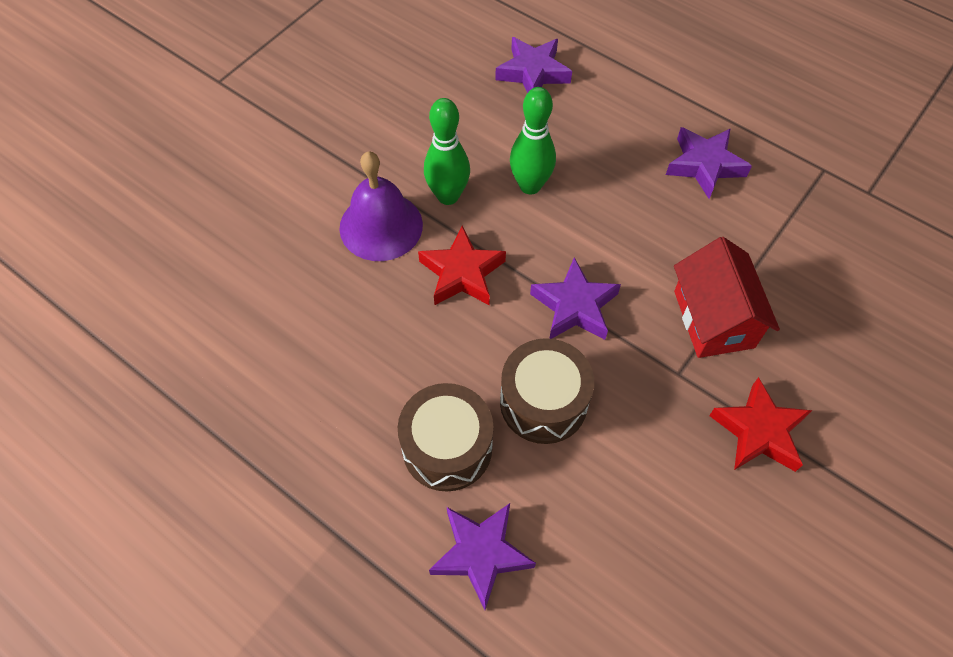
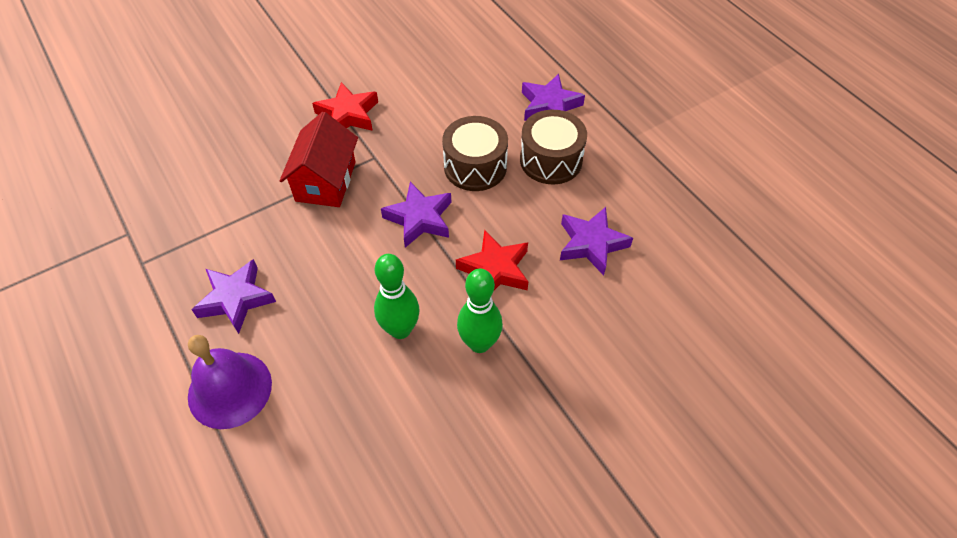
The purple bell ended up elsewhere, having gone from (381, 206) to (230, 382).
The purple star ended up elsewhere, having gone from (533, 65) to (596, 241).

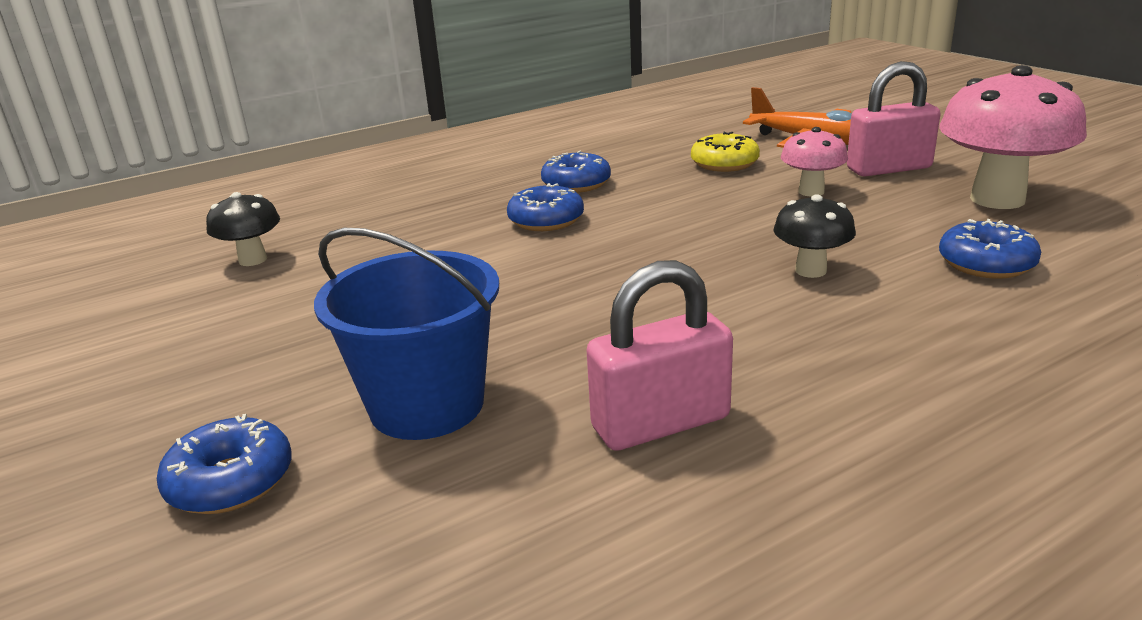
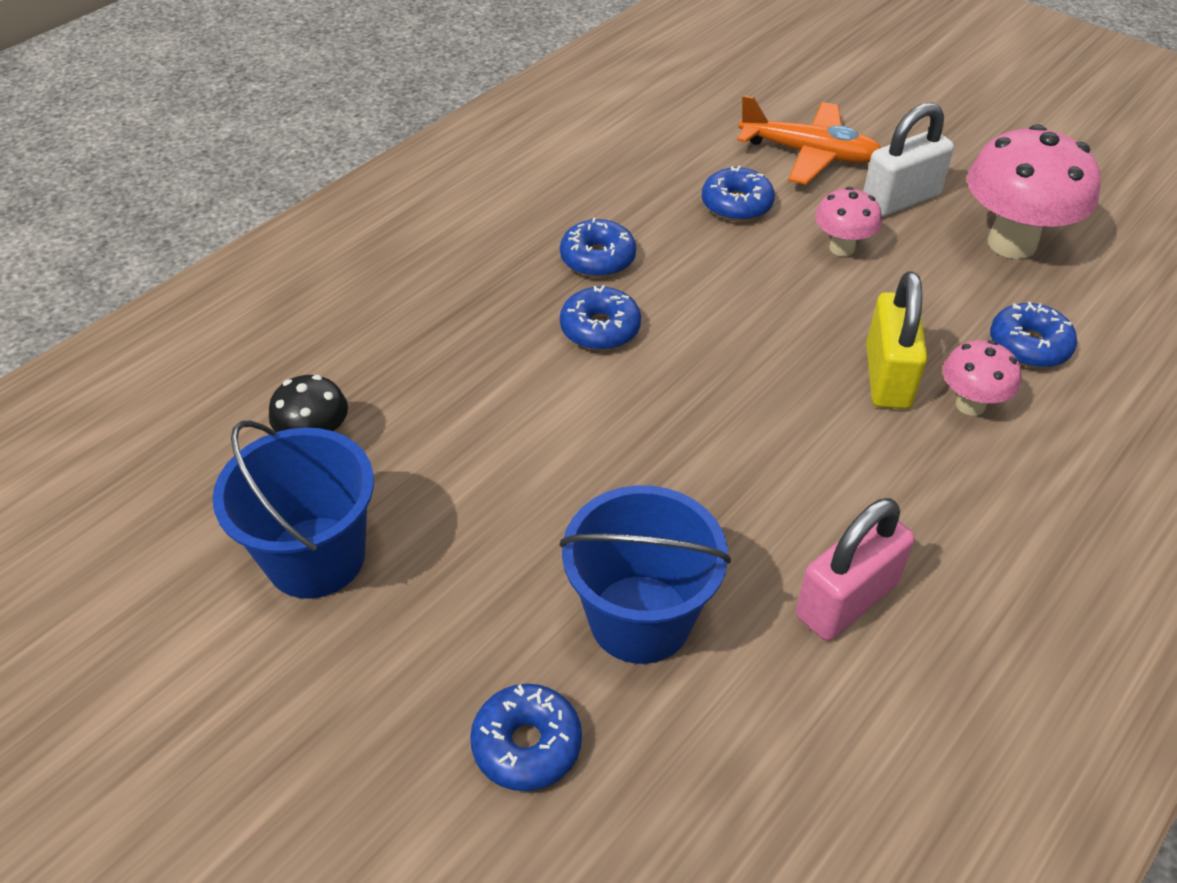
The second view gained the blue bucket at (293, 509).
What was the yellow donut at (725, 152) turned into the blue donut at (738, 194).
What was the pink padlock at (893, 118) turned into the white padlock at (908, 160).
Where the black mushroom stood at (814, 236), the yellow padlock came to stand at (896, 340).
The second view gained the pink mushroom at (982, 378).

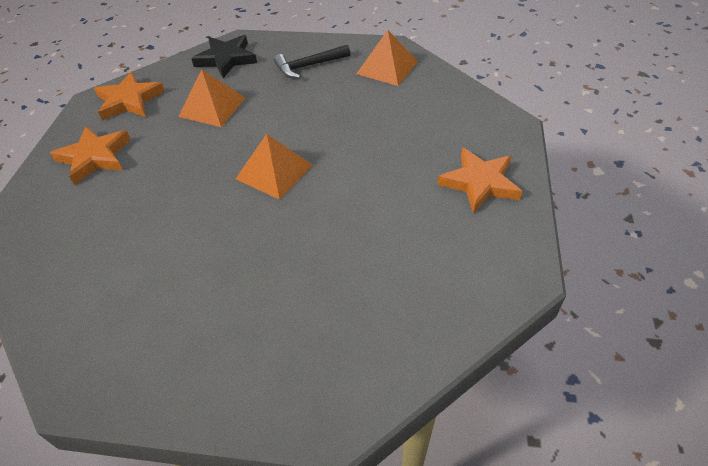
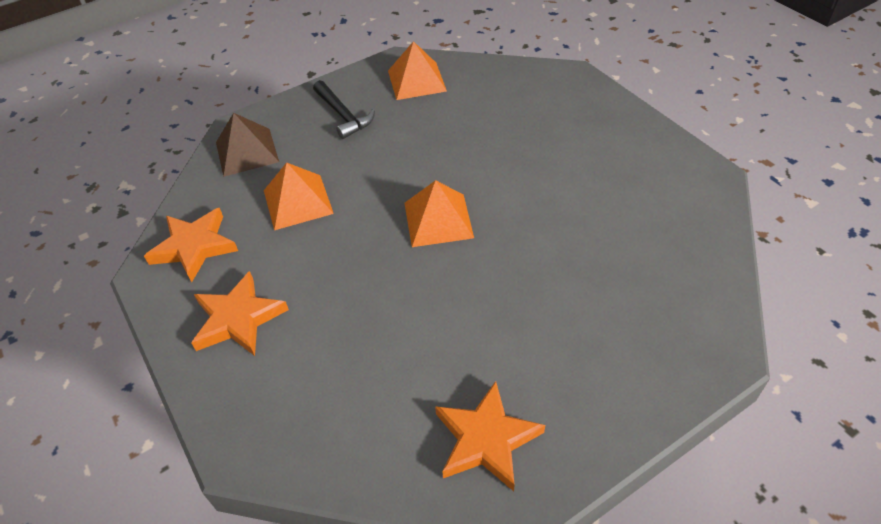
Where the black star stood at (224, 56), the brown pyramid came to stand at (247, 145).
The black hammer at (312, 61) ended up facing another way, 60 degrees counterclockwise from before.
The orange star ended up elsewhere, having gone from (480, 180) to (490, 436).

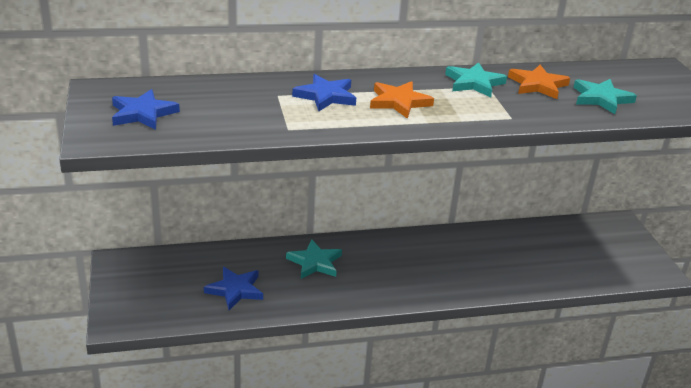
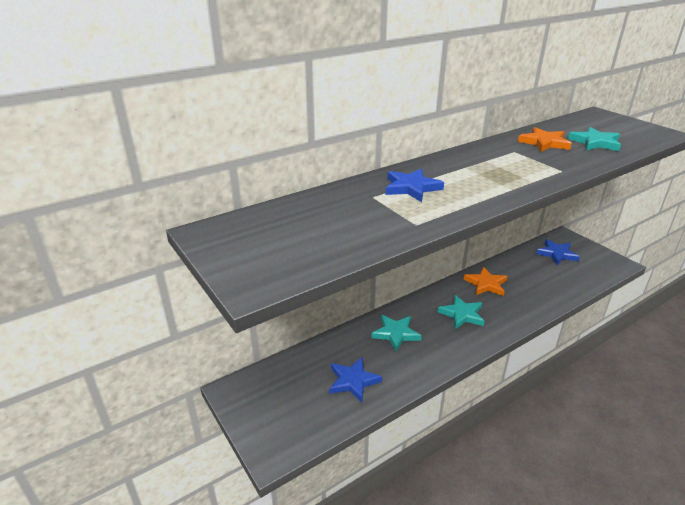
The turquoise star ended up elsewhere, having gone from (476, 79) to (461, 312).
The orange star ended up elsewhere, having gone from (402, 100) to (486, 281).
The blue star ended up elsewhere, having gone from (146, 109) to (558, 252).

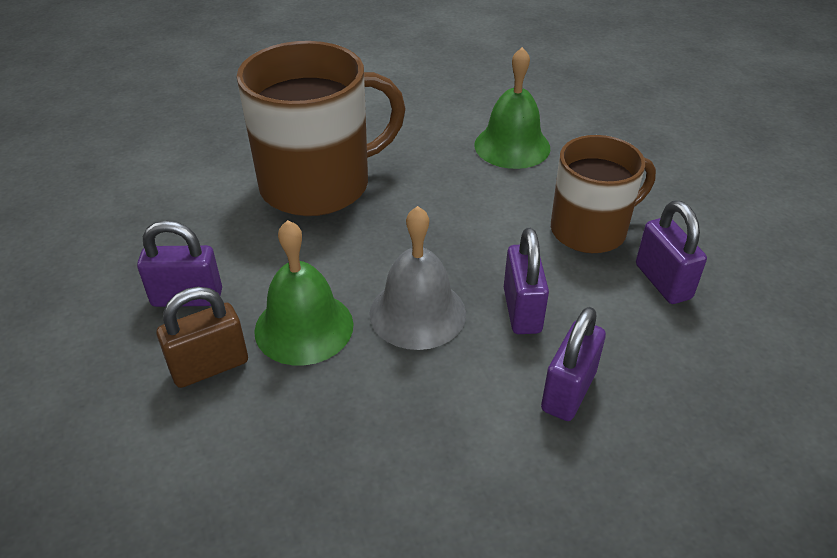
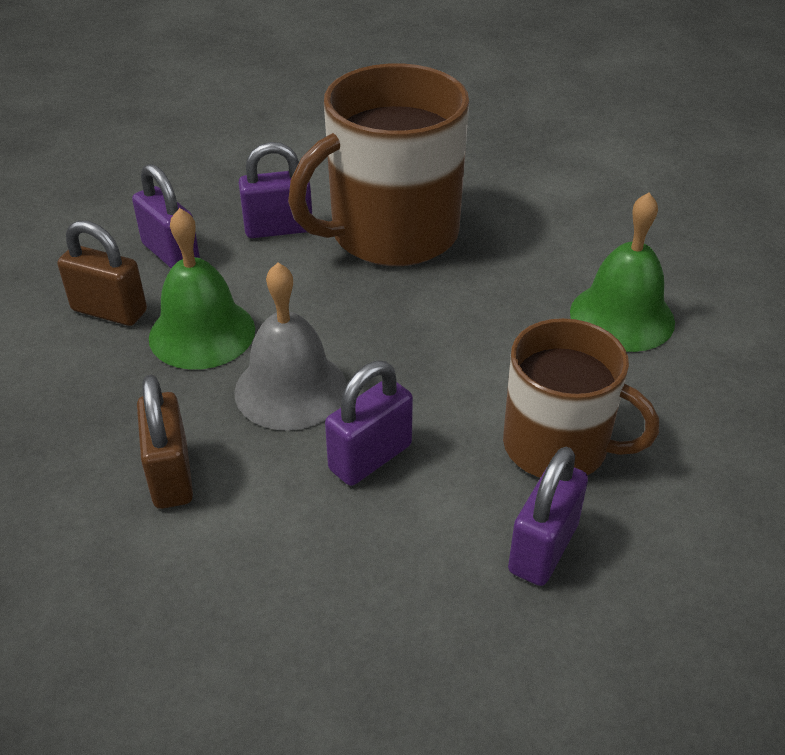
The second view gained the brown padlock at (165, 441).
The purple padlock ended up elsewhere, having gone from (573, 364) to (275, 190).
The brown mug at (321, 128) ended up facing another way, 120 degrees clockwise from before.

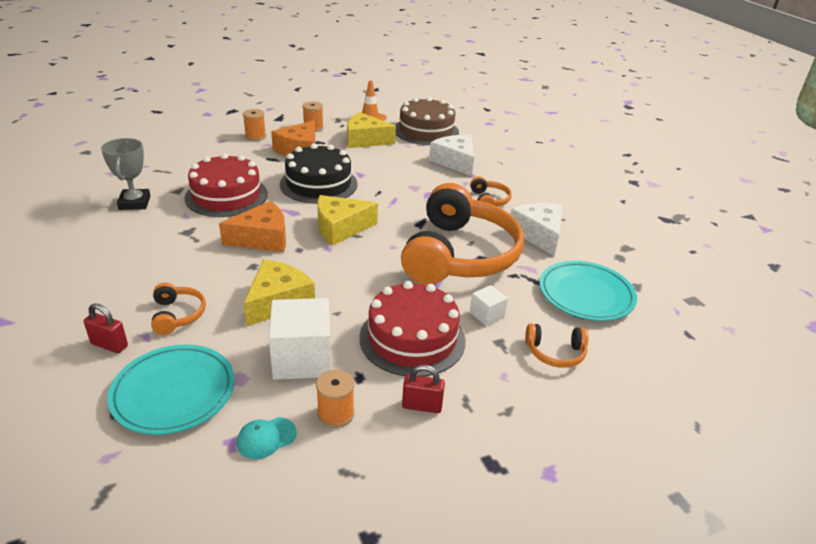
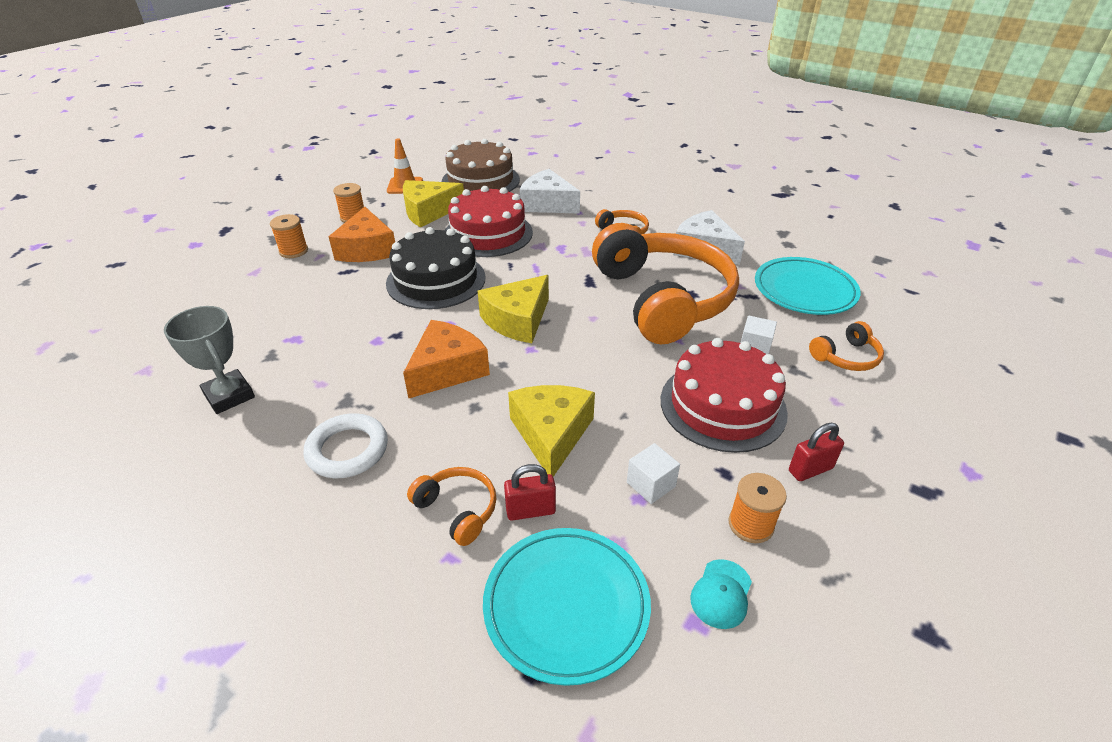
The second view gained the white ring at (345, 445).
The red cake ended up elsewhere, having gone from (226, 185) to (489, 221).
The red padlock ended up elsewhere, having gone from (106, 328) to (530, 492).
The size of the white cube at (299, 339) changed by a factor of 0.50.

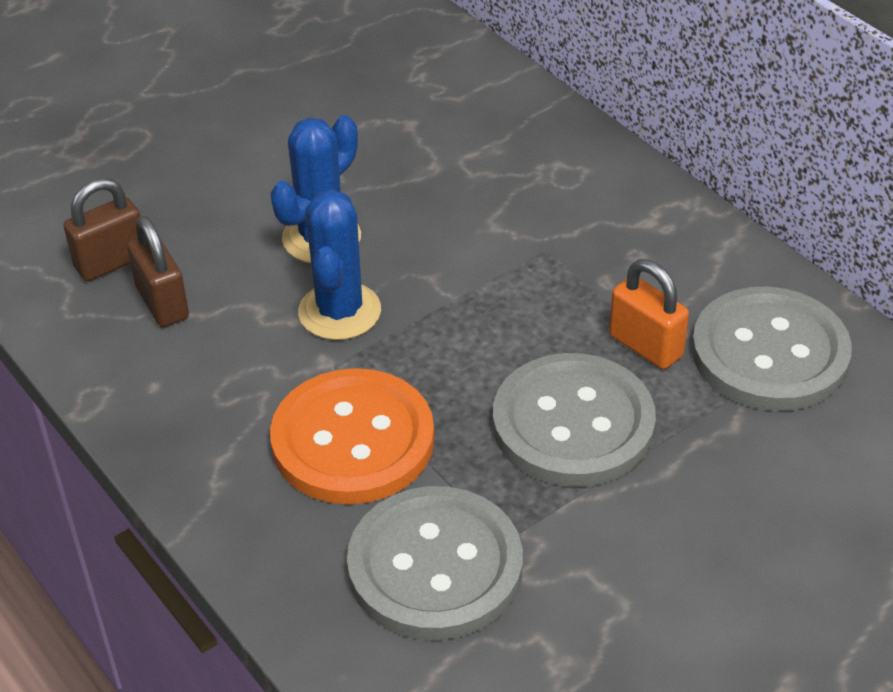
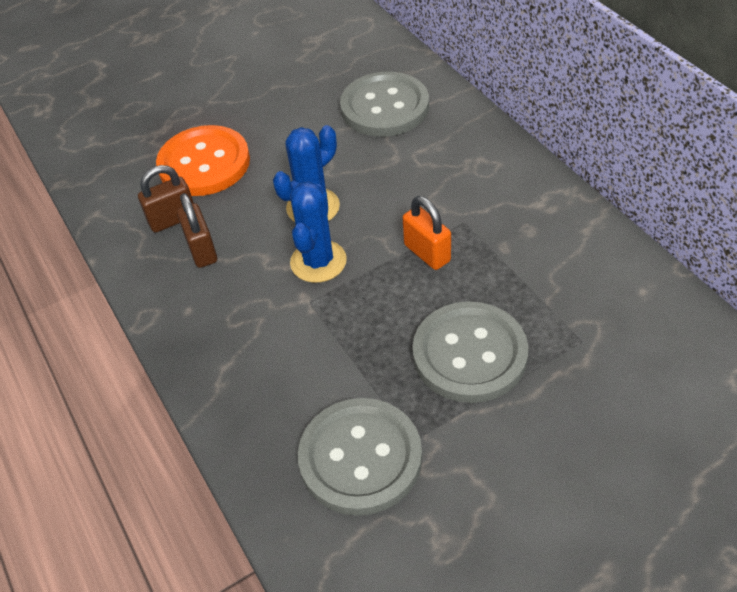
The orange button ended up elsewhere, having gone from (352, 436) to (203, 160).
The grey button ended up elsewhere, having gone from (772, 349) to (384, 104).
The orange padlock ended up elsewhere, having gone from (649, 314) to (427, 233).

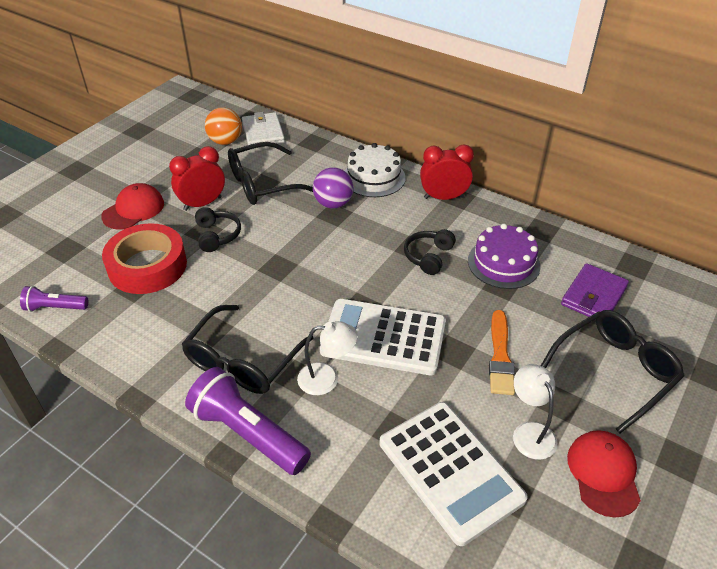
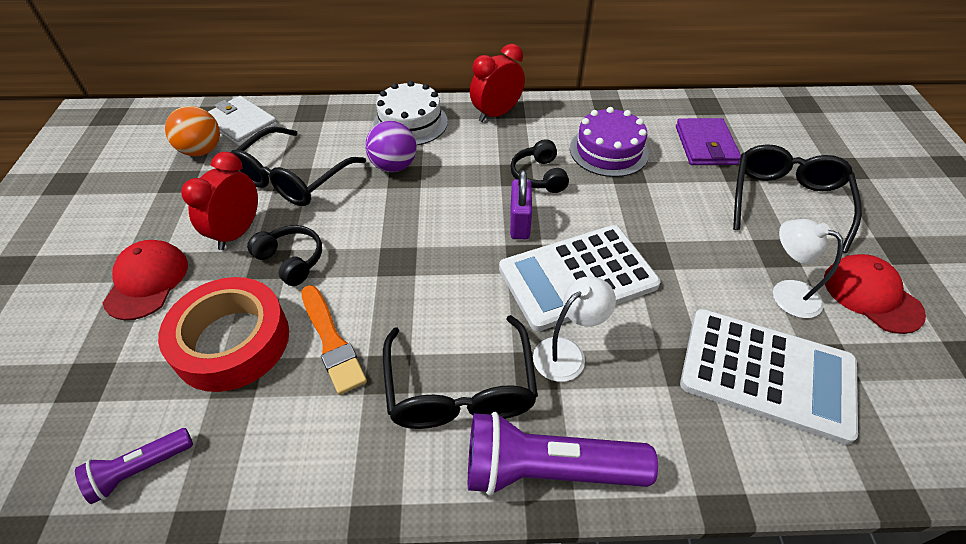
The orange brush ended up elsewhere, having gone from (502, 352) to (334, 340).
The second view gained the purple padlock at (521, 204).

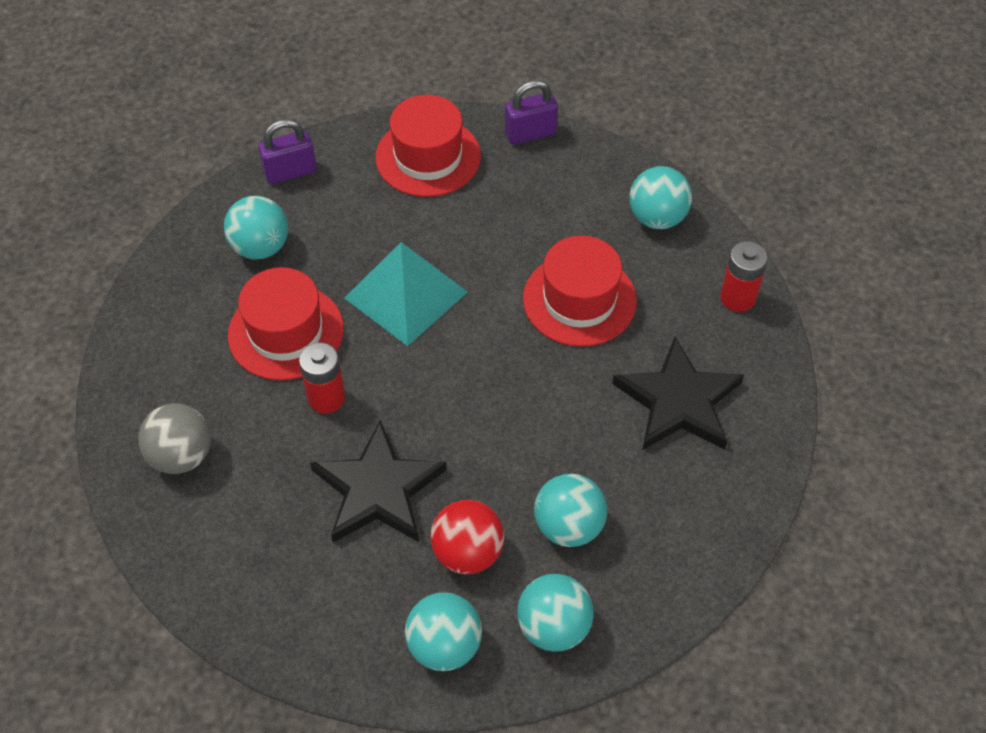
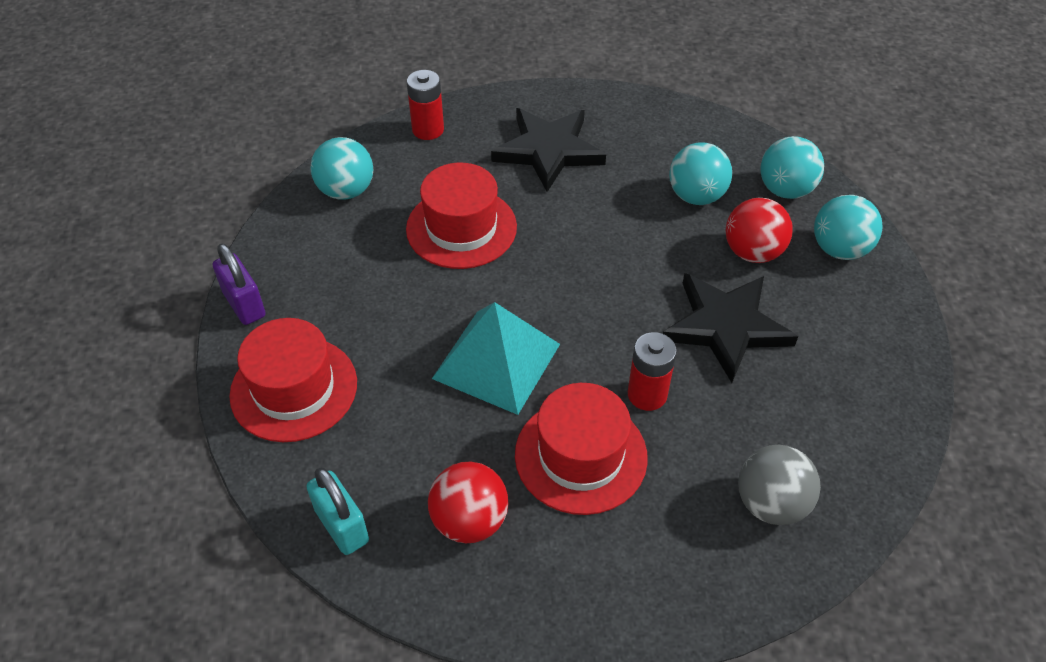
What was the purple padlock at (287, 151) turned into the turquoise padlock at (337, 511).
What was the turquoise ball at (256, 227) turned into the red ball at (468, 502).

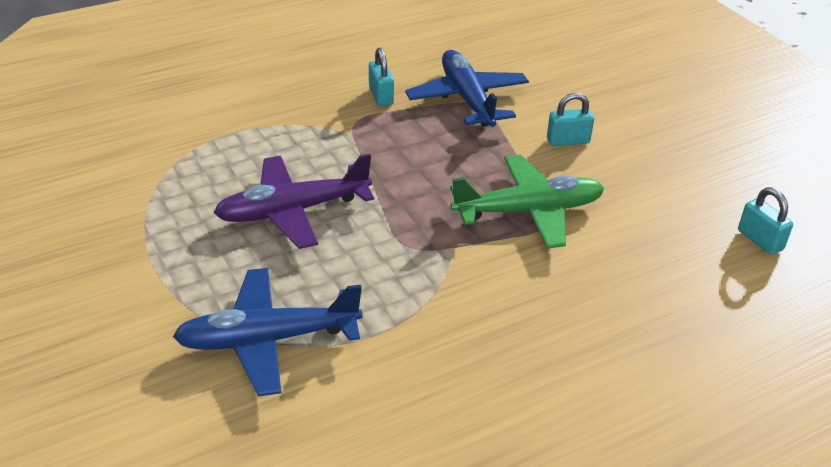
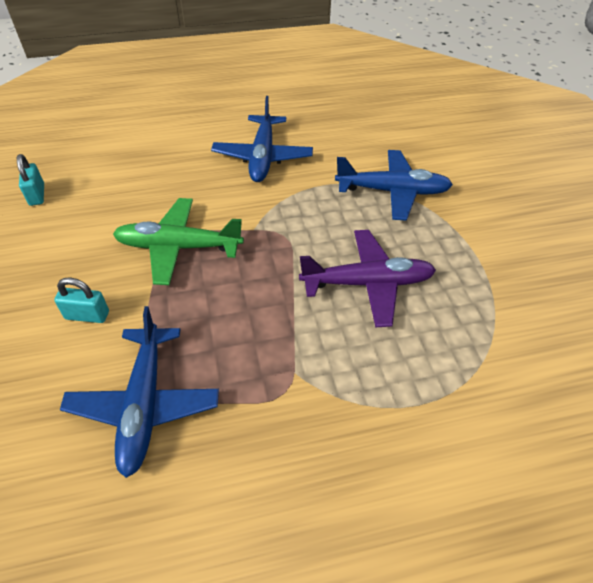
The second view gained the blue plane at (262, 139).
The second view lost the turquoise padlock at (381, 77).

